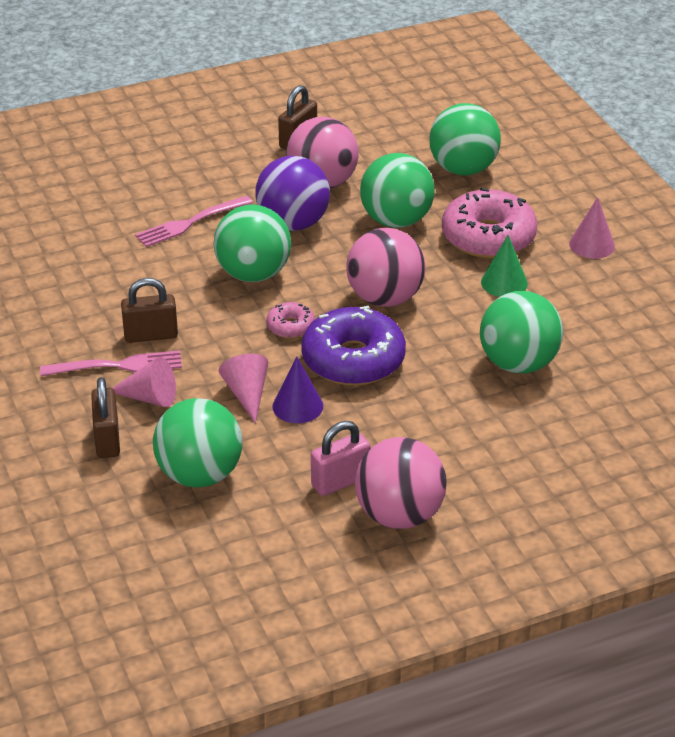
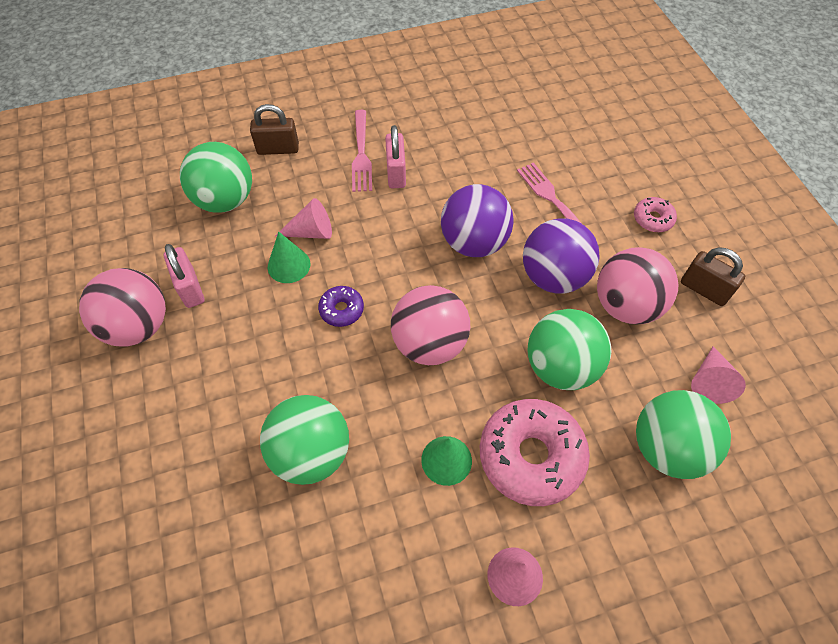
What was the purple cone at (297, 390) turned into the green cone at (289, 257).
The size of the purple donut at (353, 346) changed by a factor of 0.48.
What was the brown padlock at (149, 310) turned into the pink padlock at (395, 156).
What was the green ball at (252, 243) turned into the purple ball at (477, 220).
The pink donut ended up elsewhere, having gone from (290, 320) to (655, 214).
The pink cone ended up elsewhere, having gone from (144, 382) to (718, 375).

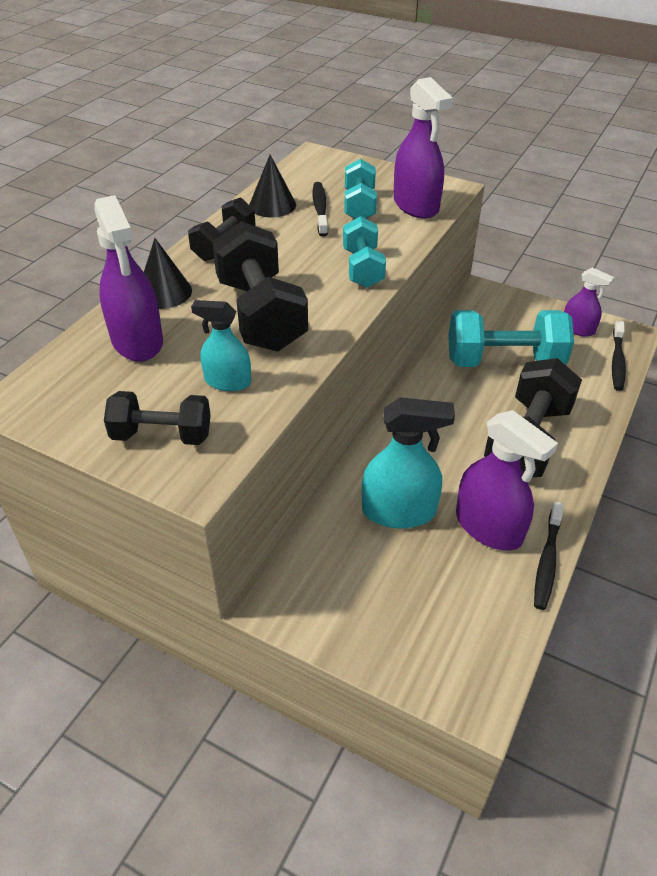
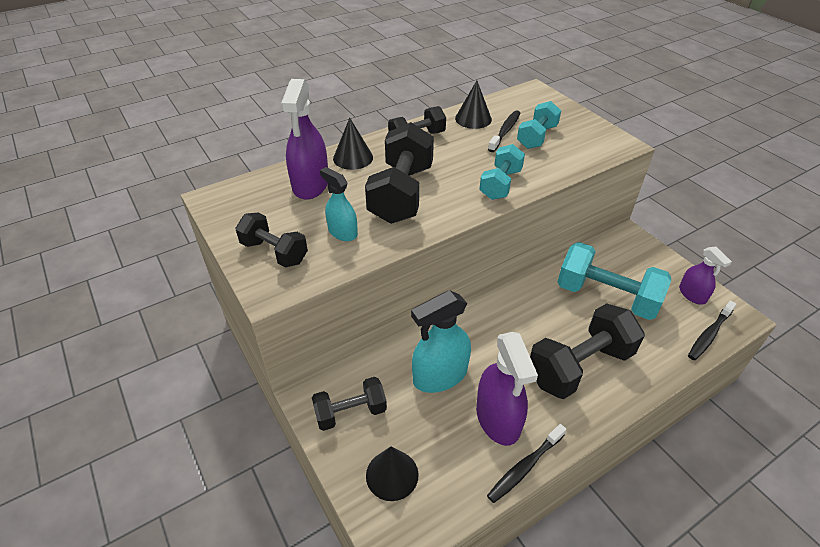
The second view gained the black dumbbell at (349, 404).
The second view gained the black cone at (392, 473).
The turquoise spray bottle at (408, 462) ended up facing another way, 120 degrees clockwise from before.
The second view lost the purple spray bottle at (423, 148).

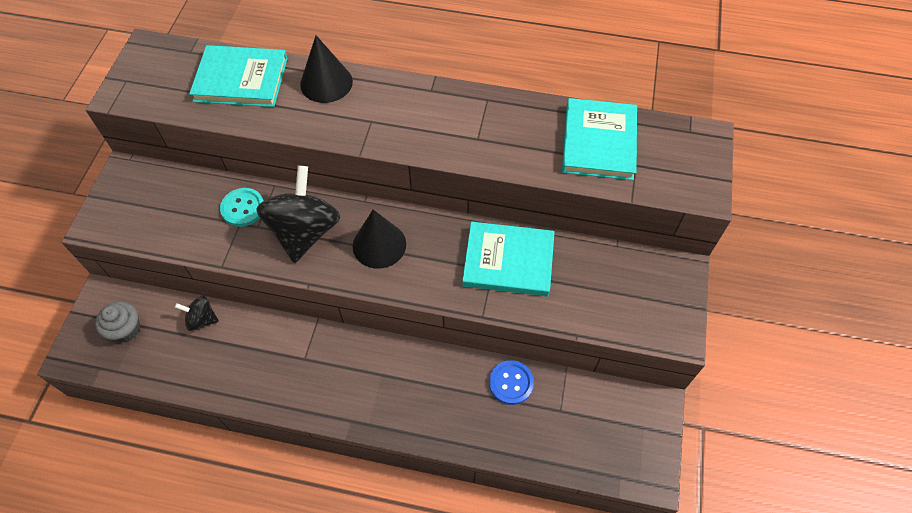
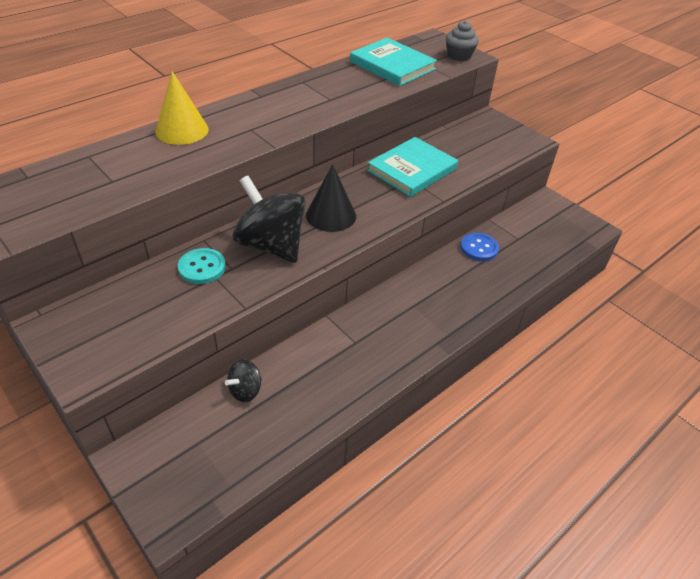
What was the black cone at (326, 69) turned into the yellow cone at (182, 108).
The grey cupcake ended up elsewhere, having gone from (117, 321) to (462, 41).
The second view lost the turquoise book at (238, 76).

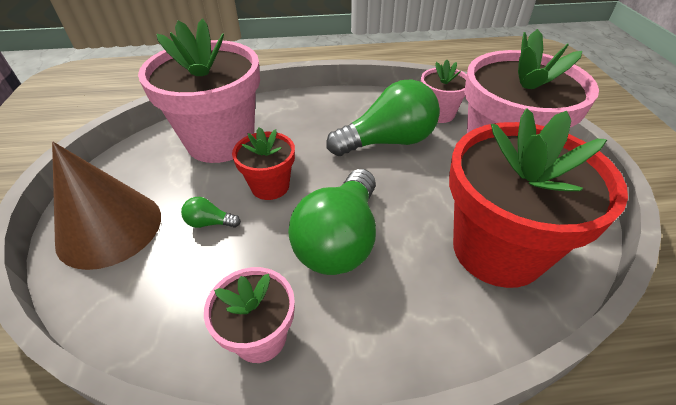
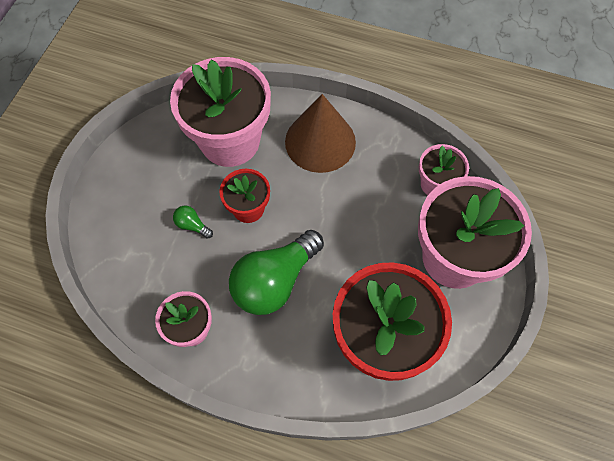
The brown cone ended up elsewhere, having gone from (106, 206) to (320, 133).
The second view lost the green light bulb at (383, 117).

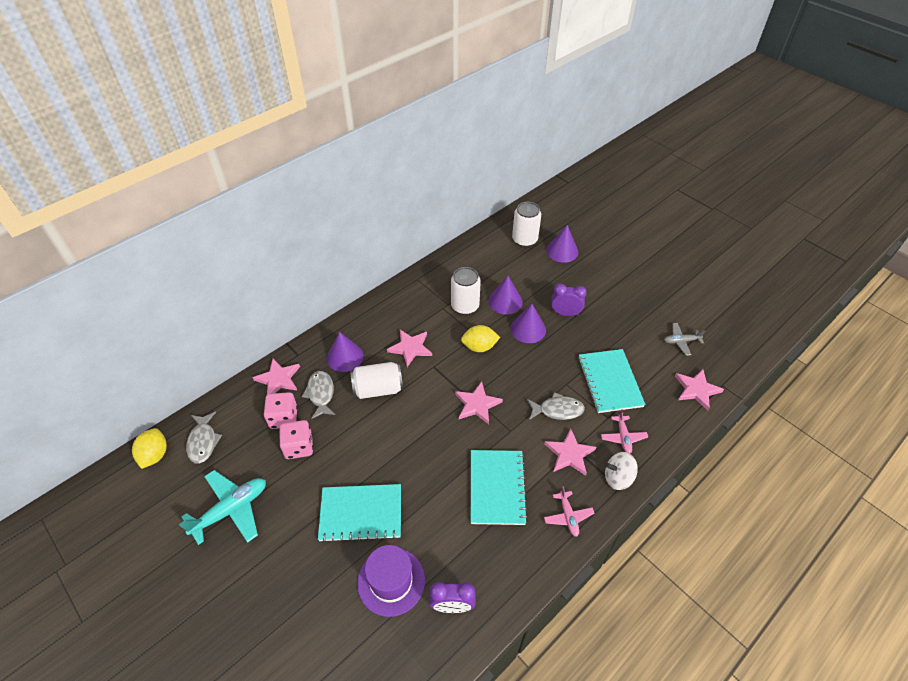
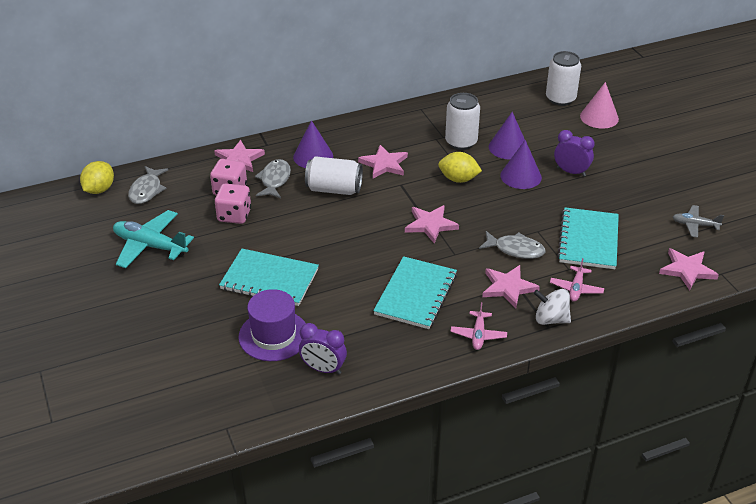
The turquoise plane at (222, 507) ended up facing another way, 135 degrees counterclockwise from before.
What was the purple cone at (562, 244) turned into the pink cone at (599, 105).

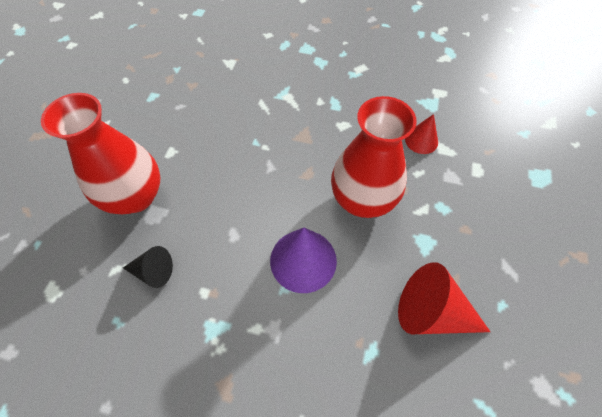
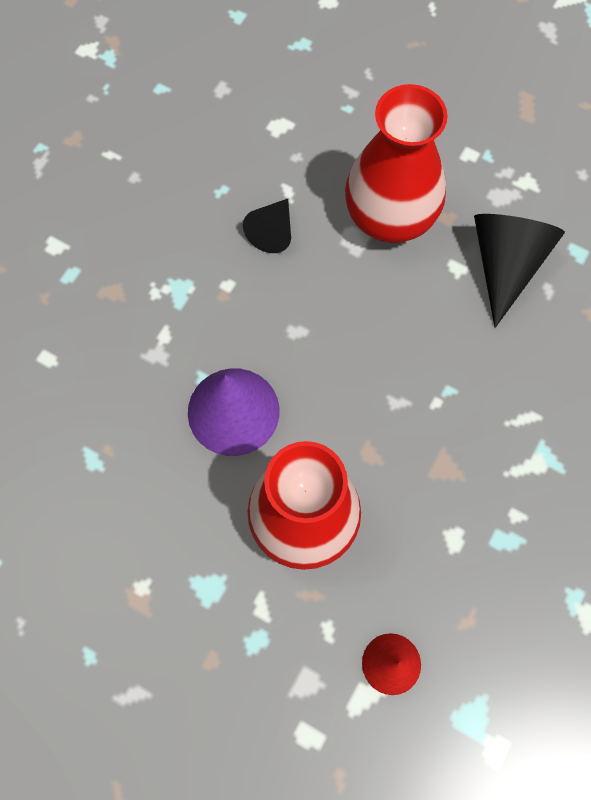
The second view gained the black cone at (519, 271).
The second view lost the red cone at (444, 298).

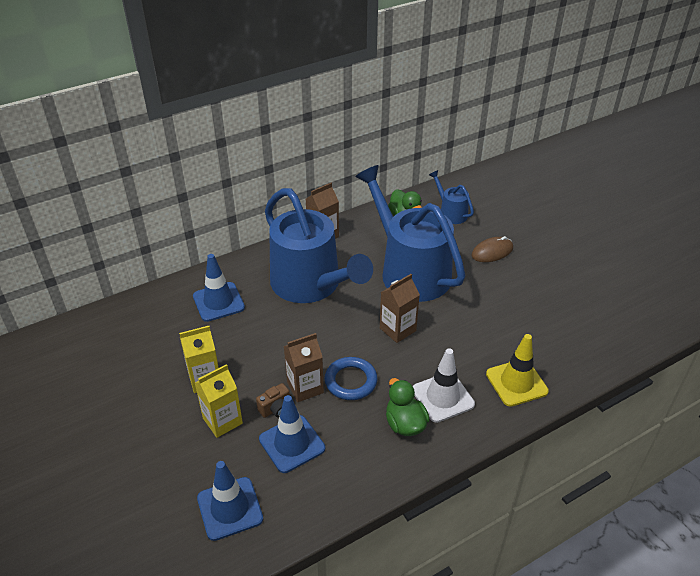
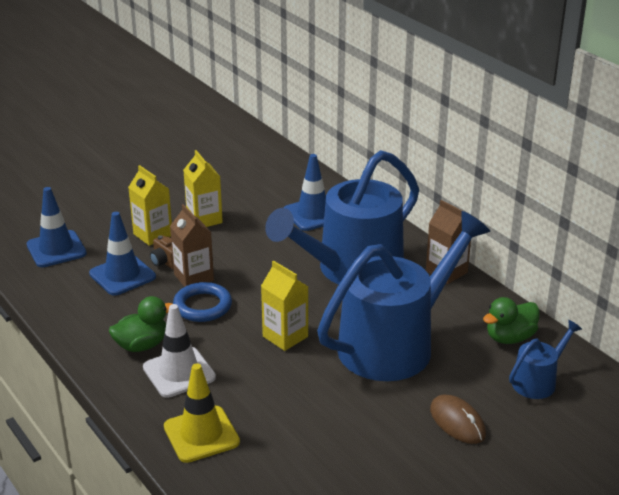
What was the brown carton at (400, 308) turned into the yellow carton at (284, 305).

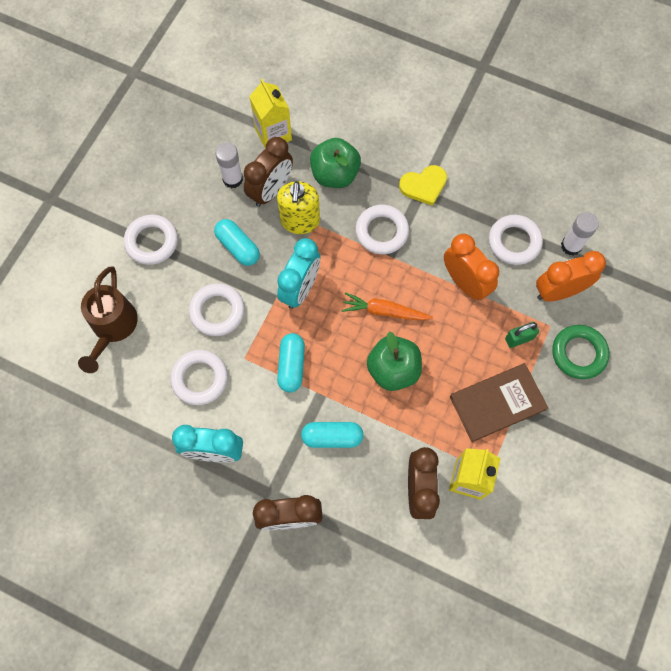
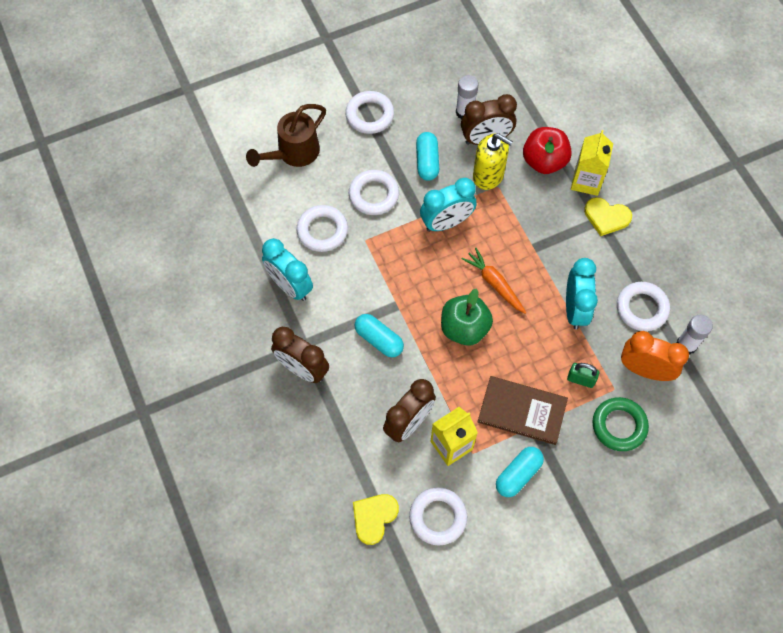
The second view gained the yellow heart at (376, 519).
The white ring ended up elsewhere, having gone from (382, 229) to (438, 516).
The yellow soap dispenser at (298, 207) ended up facing another way, 105 degrees counterclockwise from before.
The turquoise capsule ended up elsewhere, having gone from (291, 362) to (520, 472).
What was the green apple at (335, 163) turned into the red apple at (547, 150).
What was the orange clock at (471, 267) turned into the turquoise clock at (582, 293).
The yellow carton ended up elsewhere, having gone from (270, 114) to (592, 163).

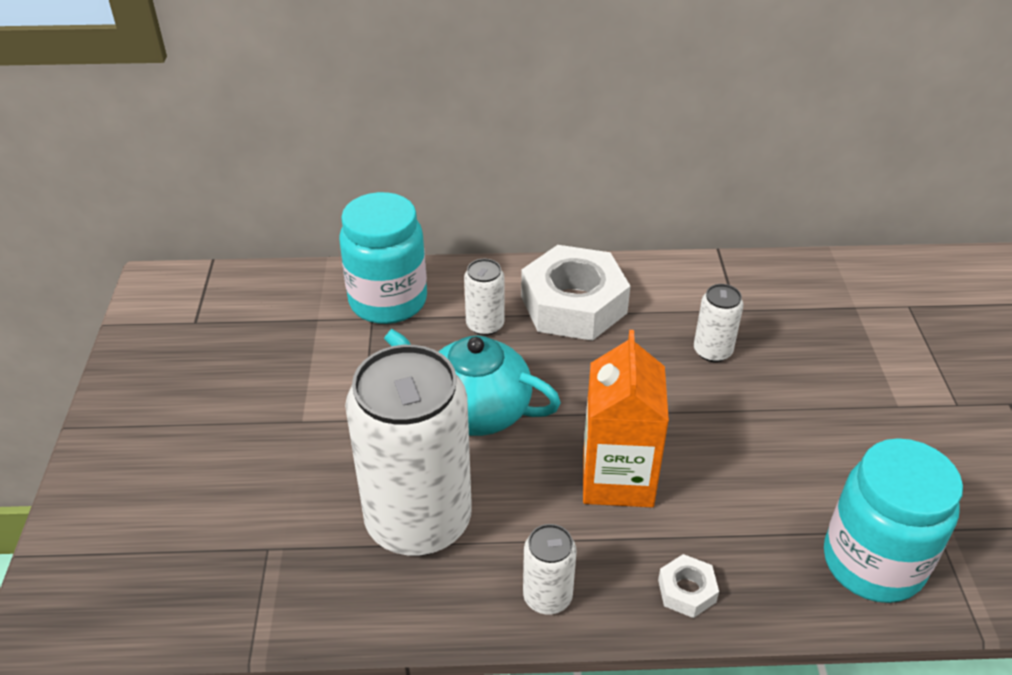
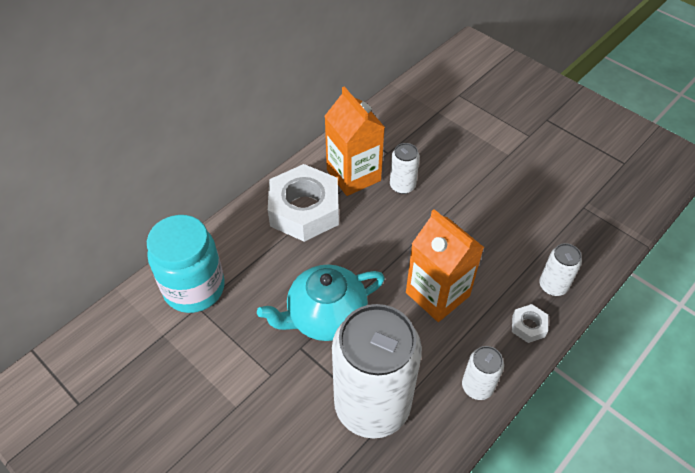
The second view gained the orange carton at (355, 141).
The white can ended up elsewhere, having gone from (484, 297) to (560, 269).
The second view lost the turquoise jar at (893, 520).

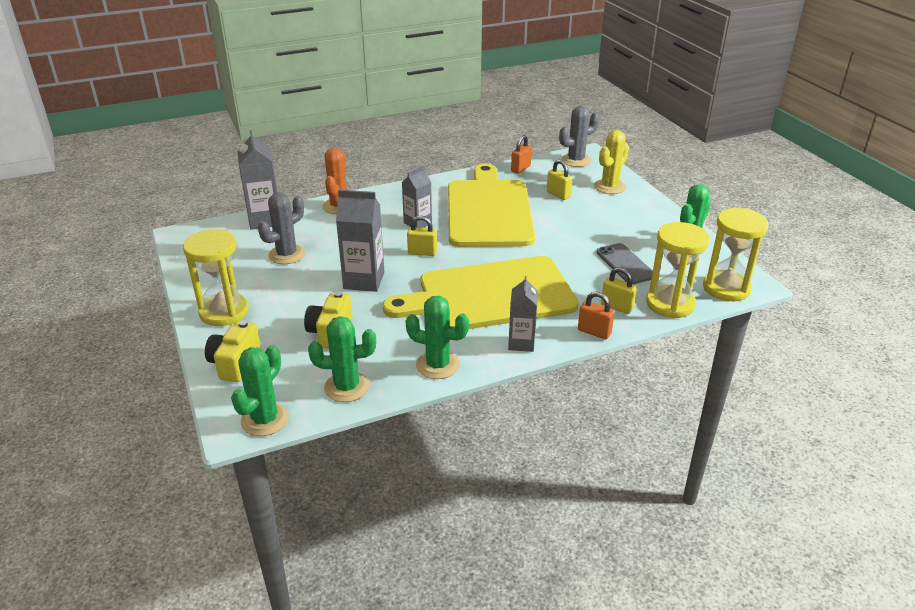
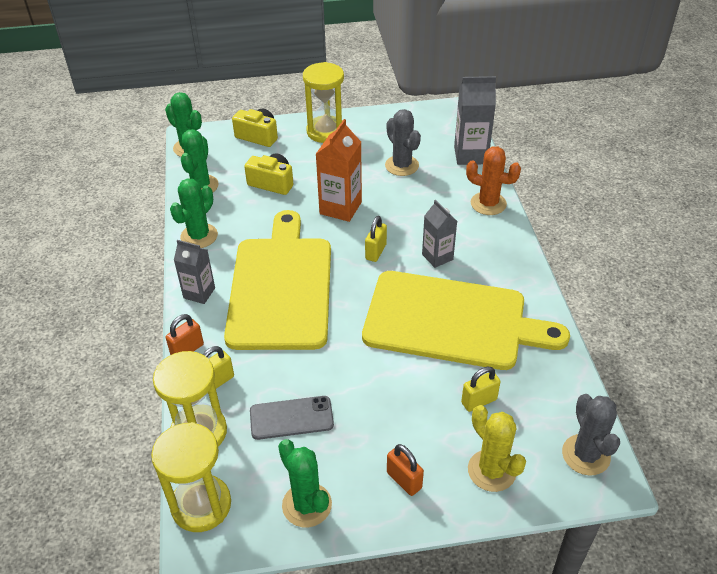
What was the grey carton at (360, 241) turned into the orange carton at (339, 170).
The orange padlock ended up elsewhere, having gone from (521, 154) to (405, 470).

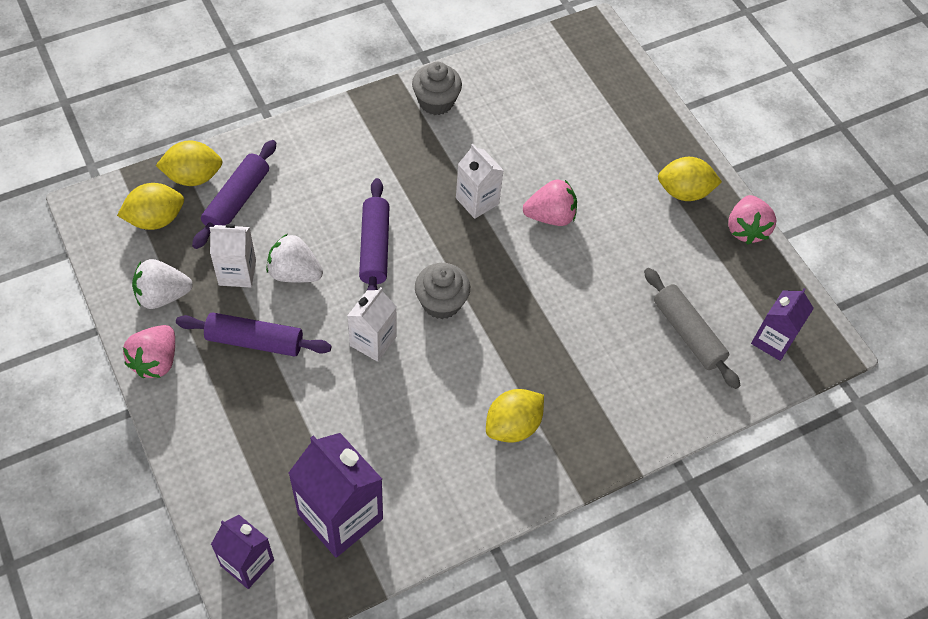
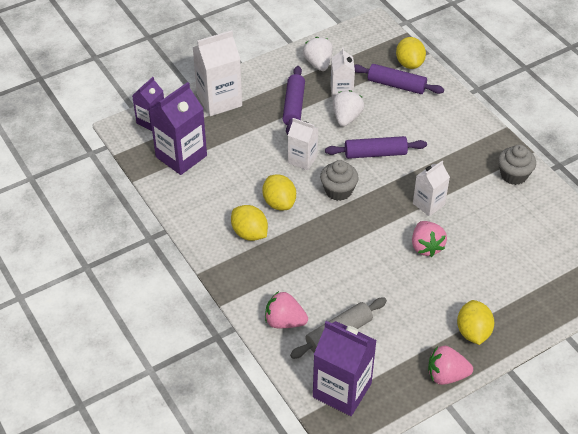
The second view gained the white carton at (217, 73).
The yellow lemon ended up elsewhere, having gone from (150, 206) to (279, 192).
The pink strawberry ended up elsewhere, having gone from (149, 351) to (286, 309).
The size of the purple carton at (782, 324) changed by a factor of 1.65.

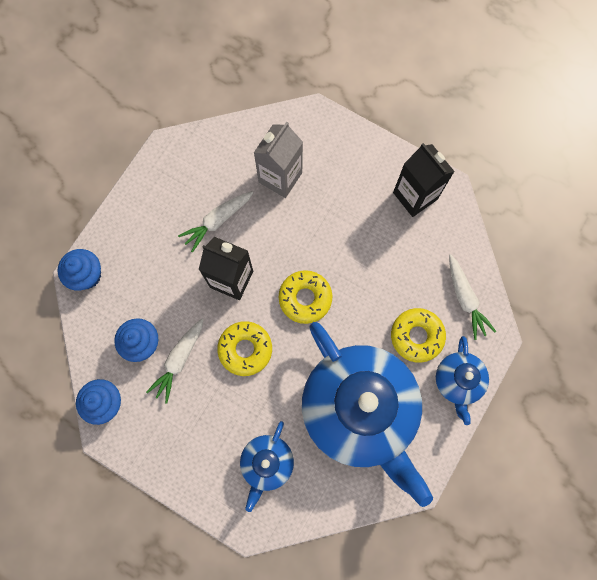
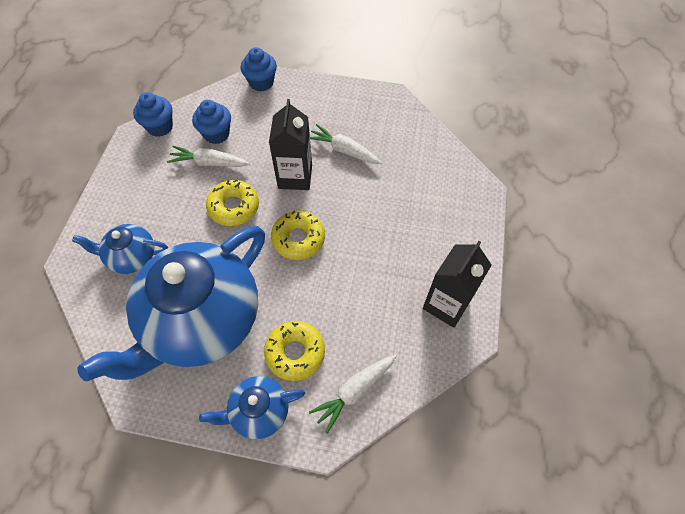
The second view lost the grey carton at (278, 160).

